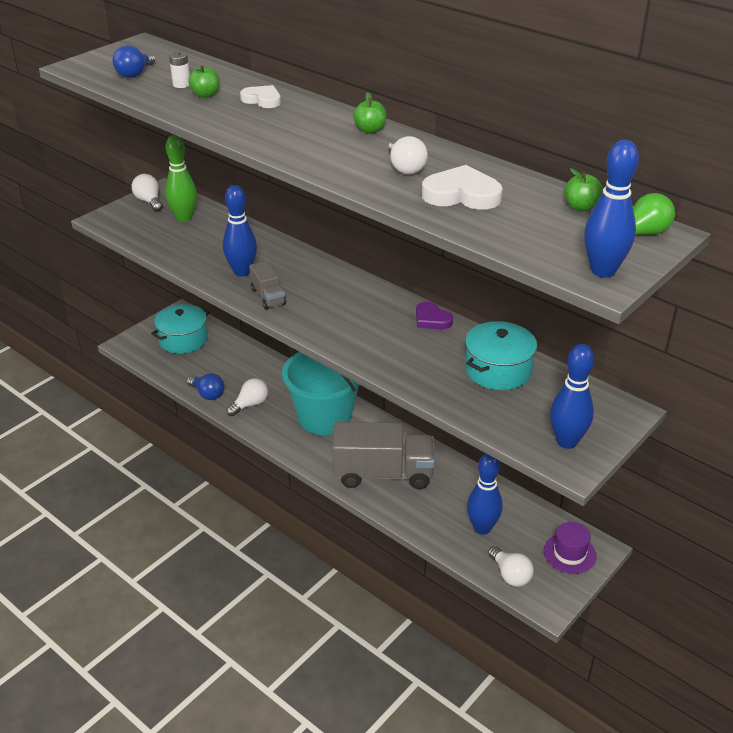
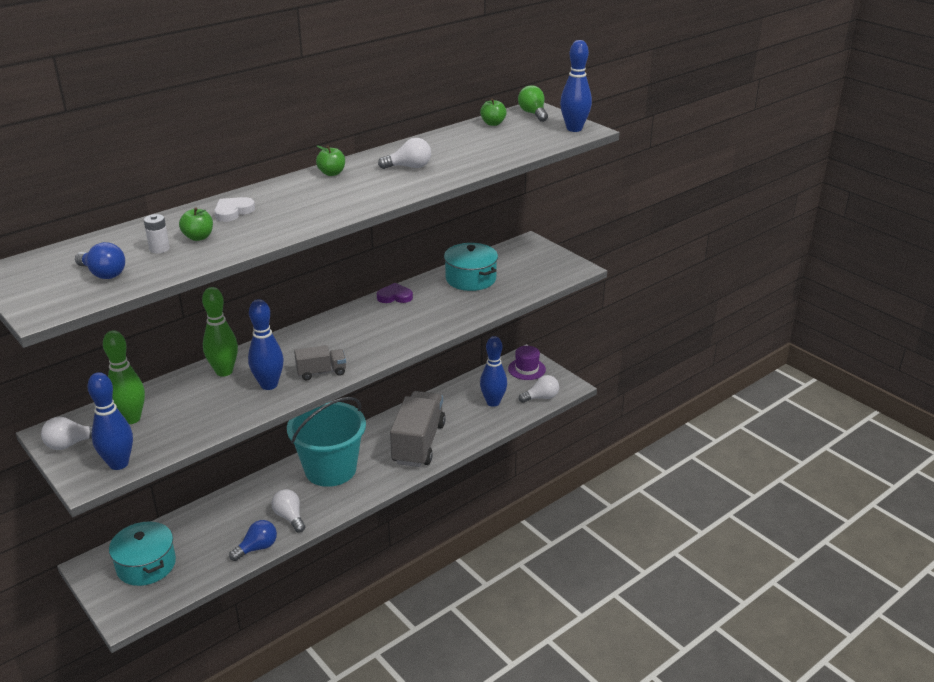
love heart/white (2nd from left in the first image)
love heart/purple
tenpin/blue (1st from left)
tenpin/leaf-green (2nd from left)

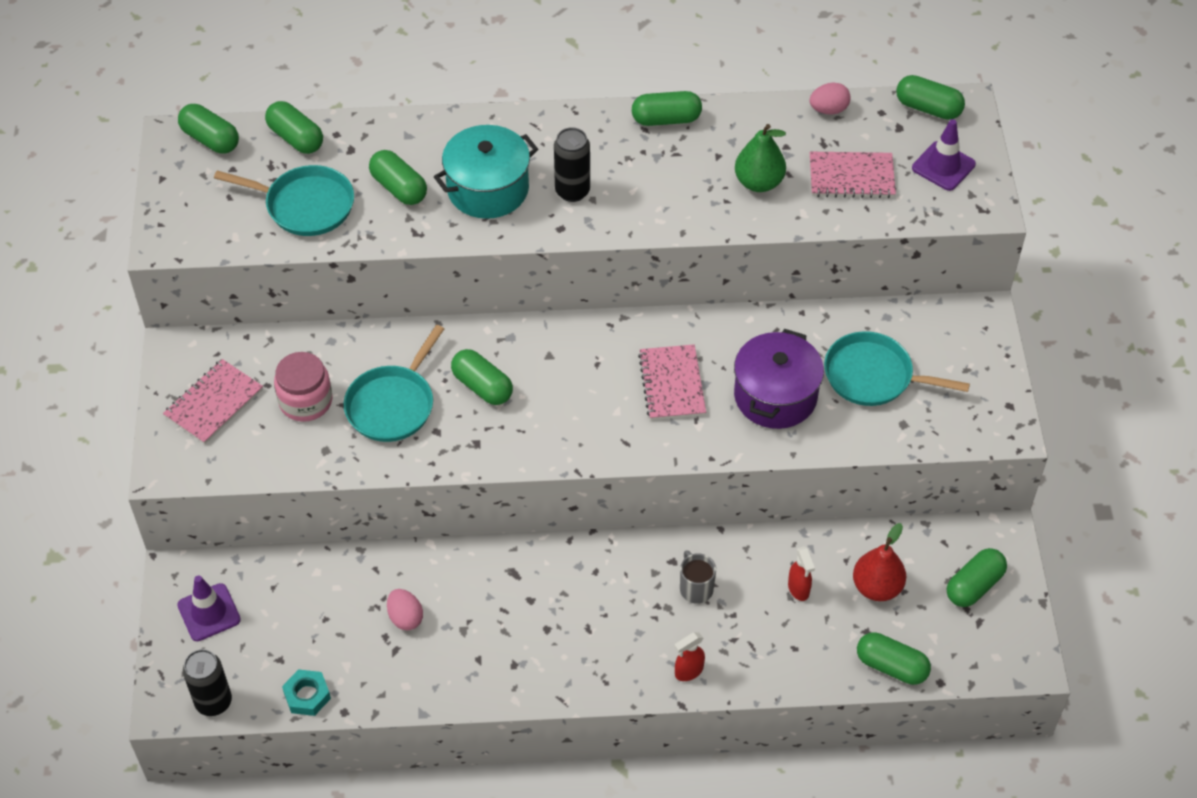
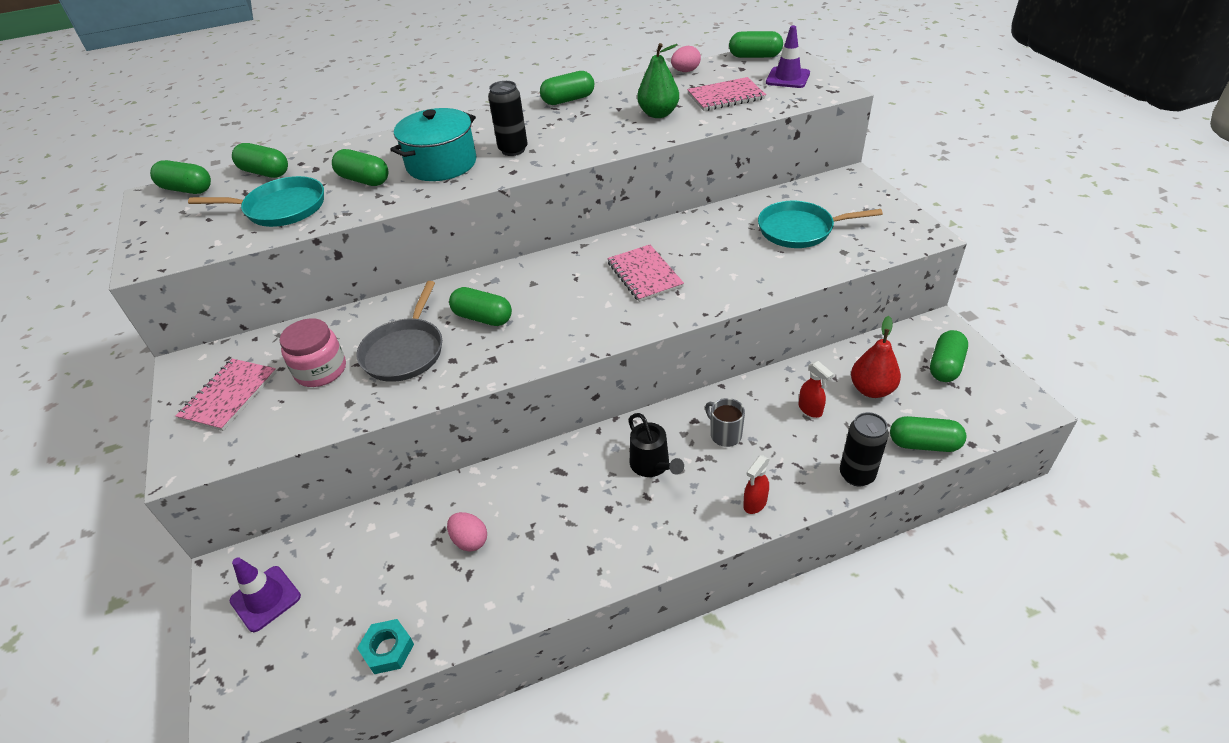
skillet/gray
cooking pot/purple
can/ebony (2nd from left)
watering can/ebony

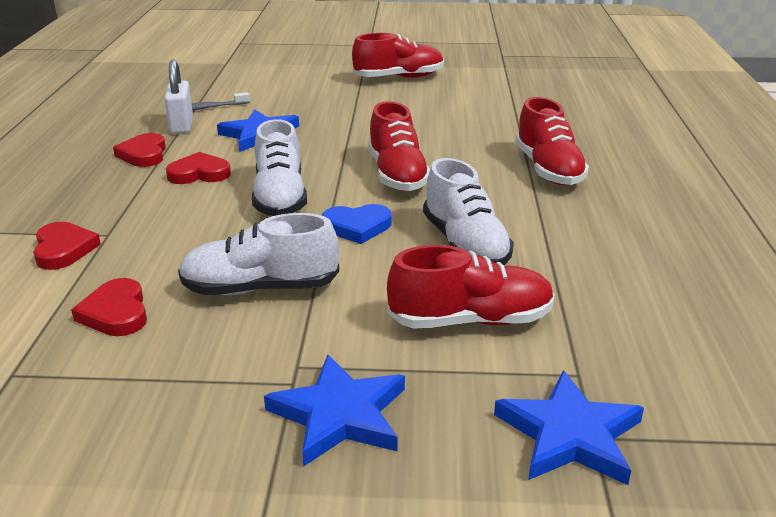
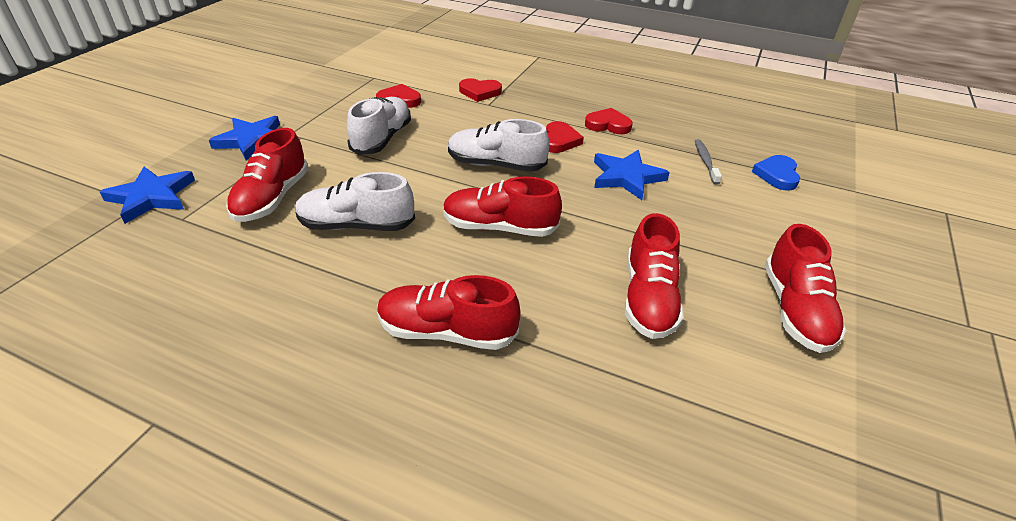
small lock/white
love heart/blue
shoe/scarlet (4th from left)

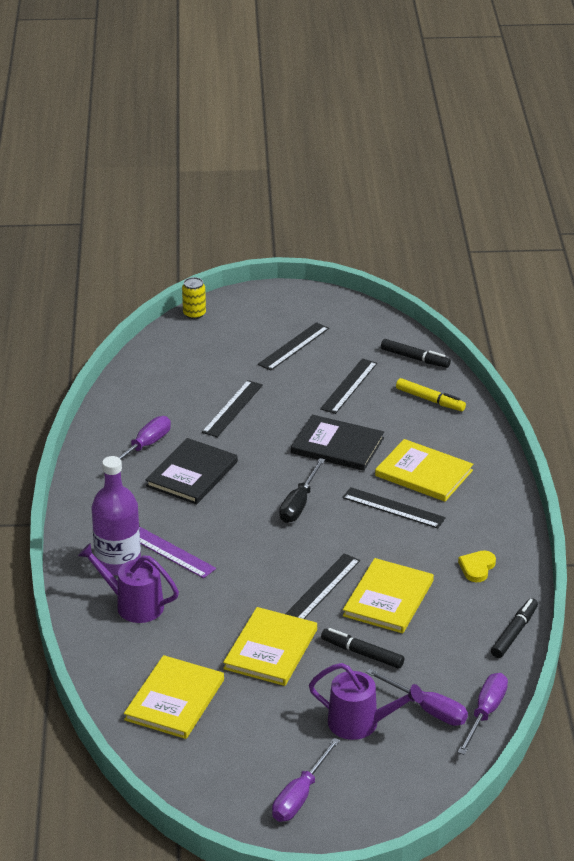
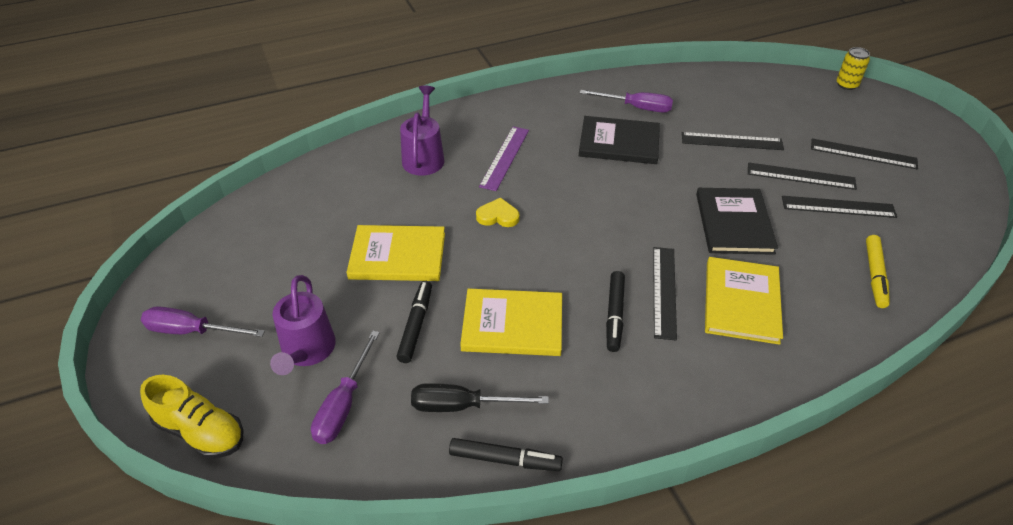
marker pen/ebony (3rd from left)
drink bottle/purple
flat screwdriver/ebony
love heart/golden
ruler/ebony (3rd from left)
book/golden (1st from left in the first image)
flat screwdriver/purple (4th from left in the first image)
shoe/golden

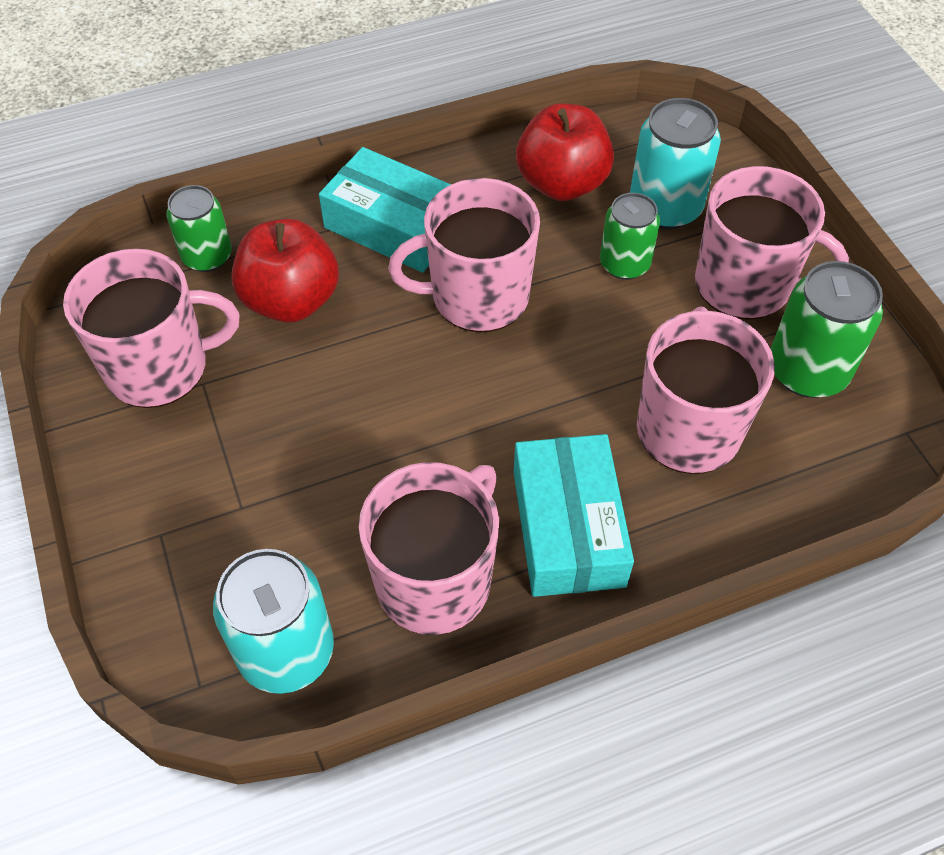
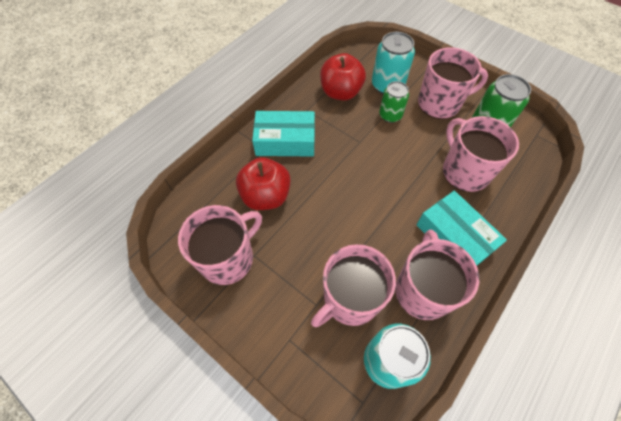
tea mug/pink (2nd from left)
can/leaf-green (1st from left in the first image)

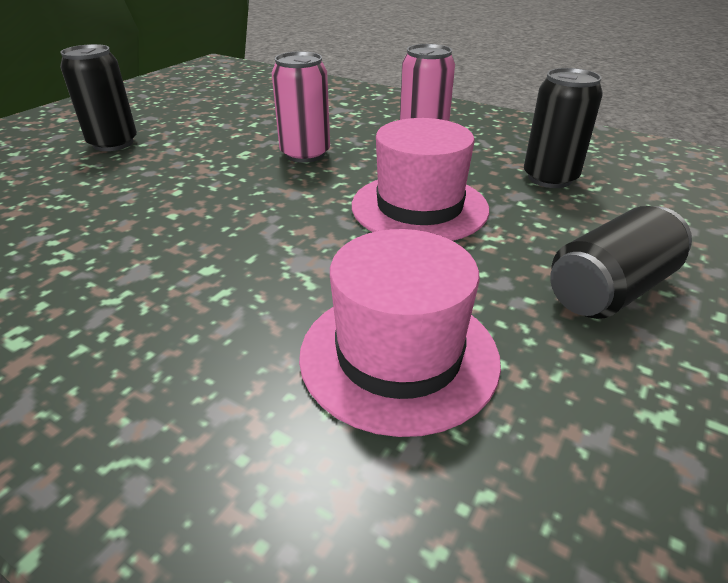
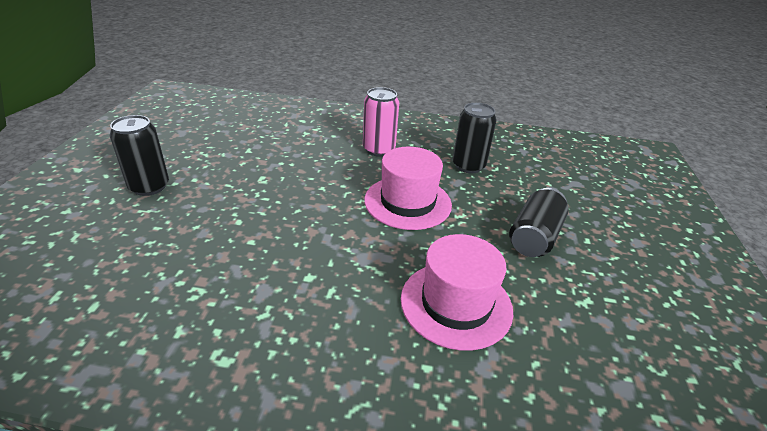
can/pink (1st from left in the first image)

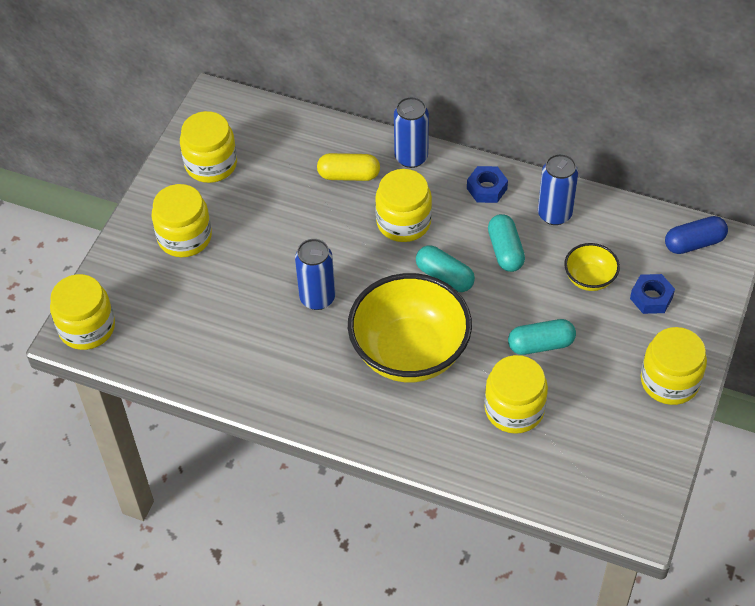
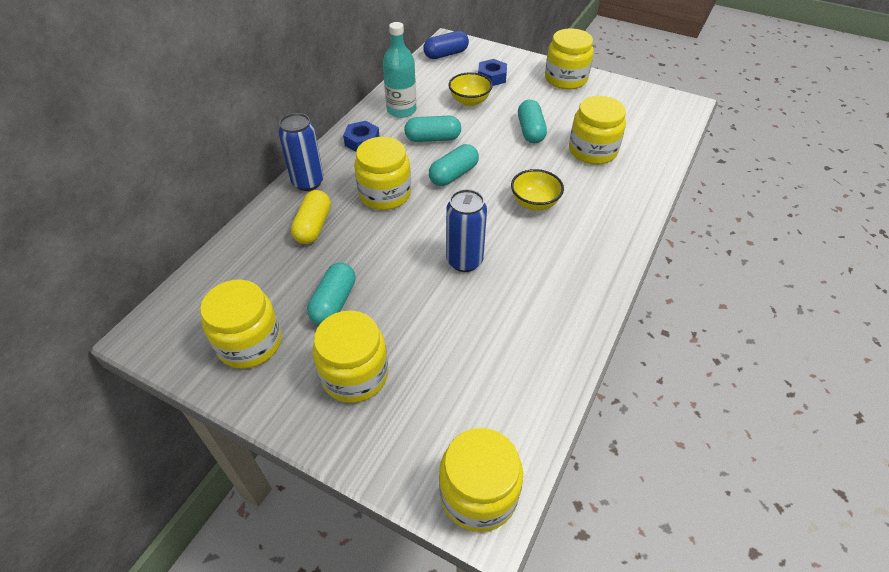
drink bottle/teal
pill shape/blue
deep dish/golden (2nd from left)
pill shape/teal (1st from left)

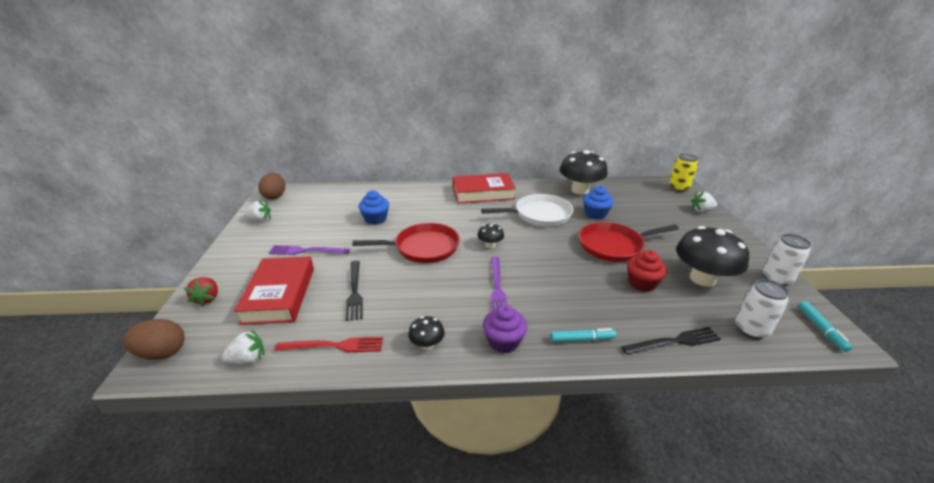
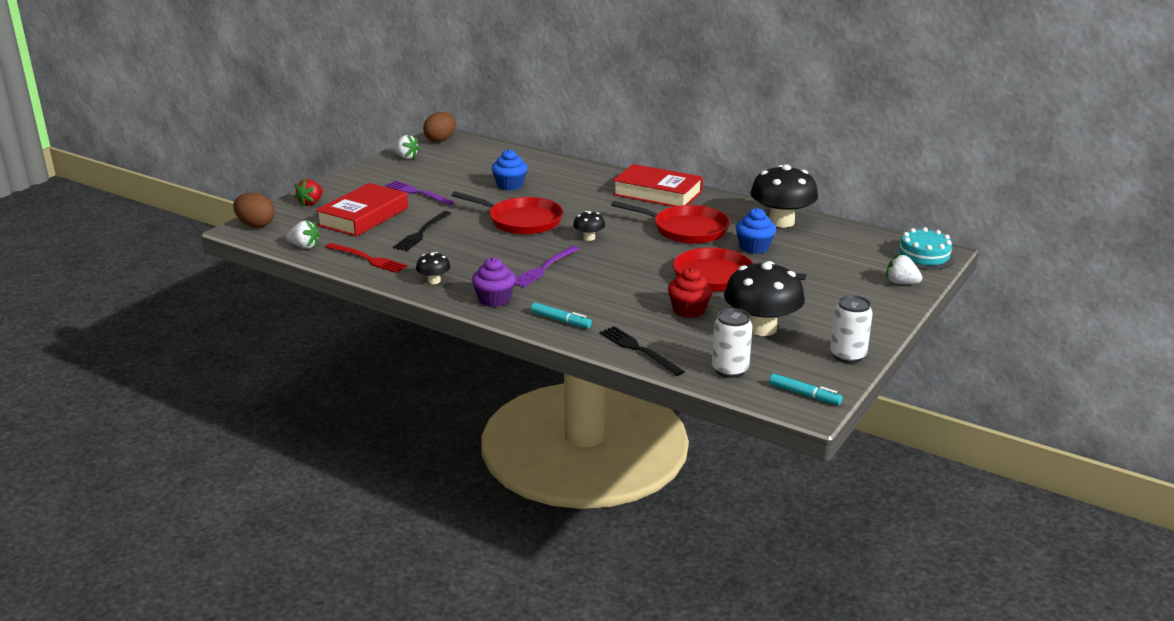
layer cake/teal
skillet/scarlet (2nd from left)
marker pen/teal (2nd from left)
table fork/ebony (2nd from left)

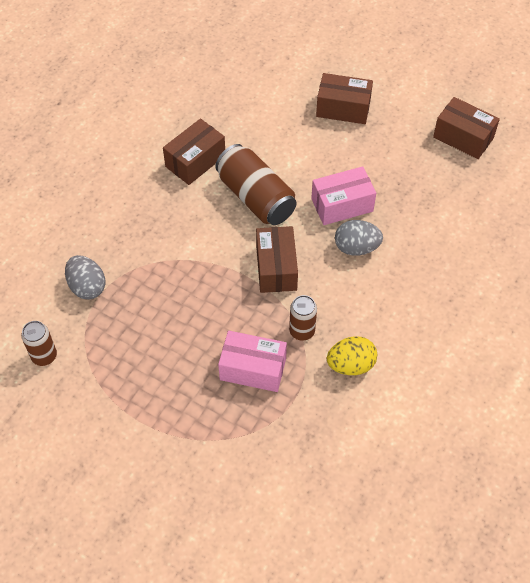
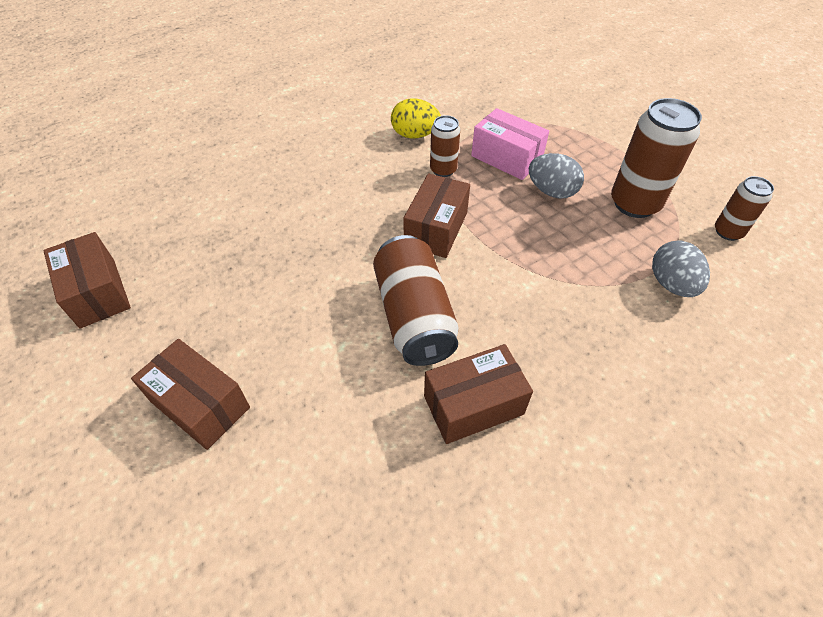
package/pink (2nd from left in the first image)
toy egg/gray (1st from left)
can/brown (3rd from left)

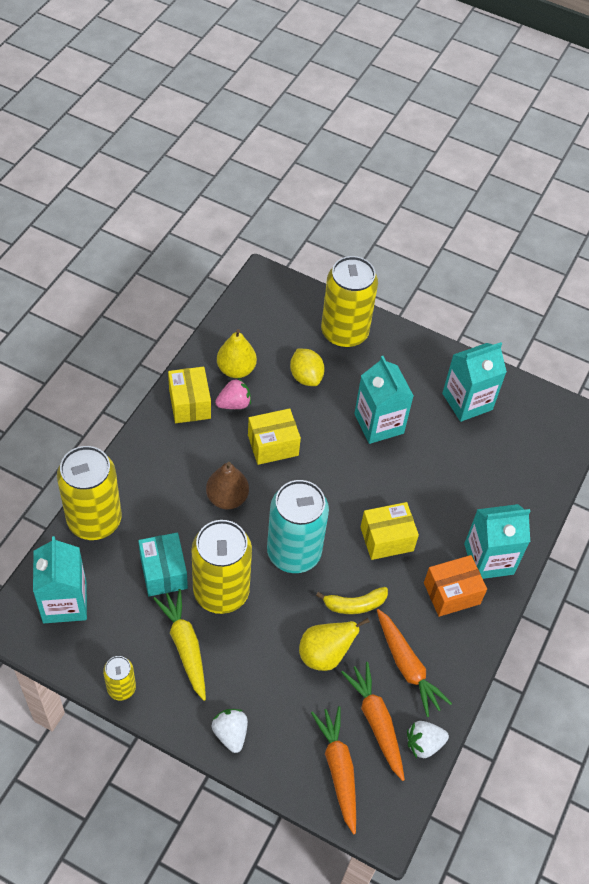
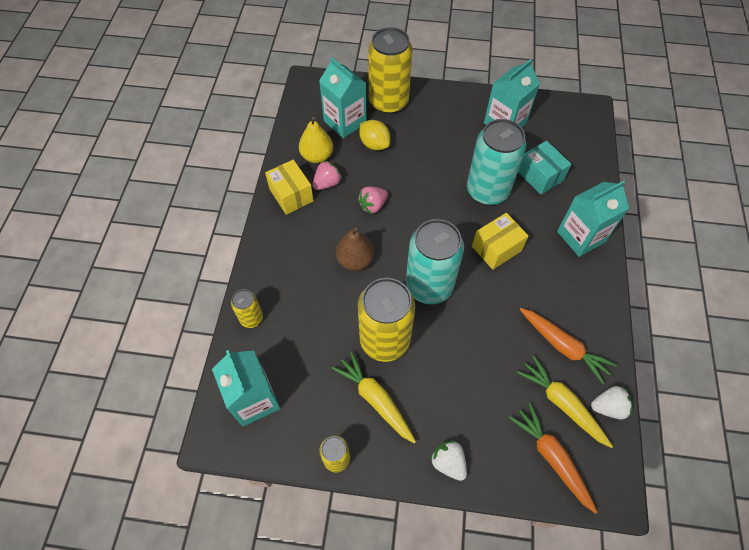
carton/teal (2nd from left)
berry/pink (2nd from left)
can/golden (1st from left)
package/teal
package/orange
toy banana/golden
pear fruit/golden (2nd from left in the first image)
root vegetable/golden (2nd from left)
berry/white (2nd from left)
can/teal (2nd from left)

